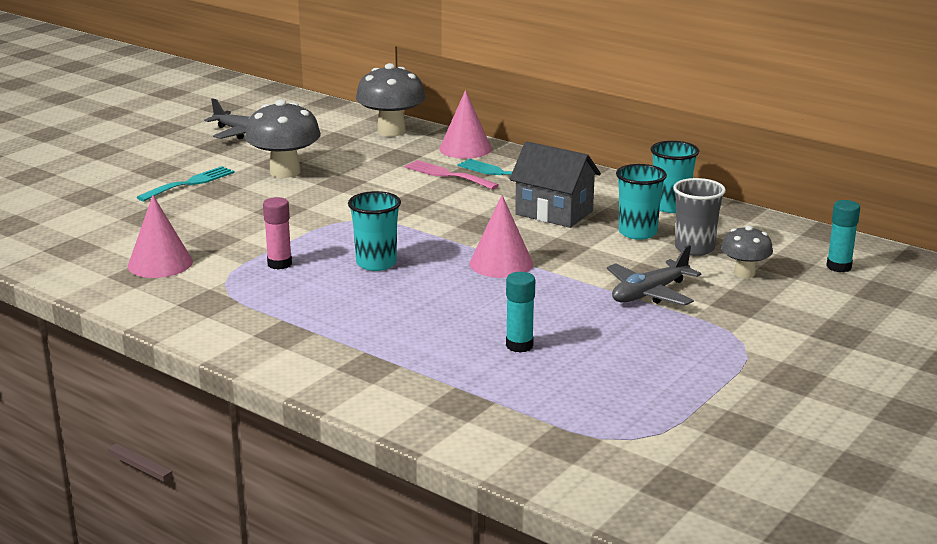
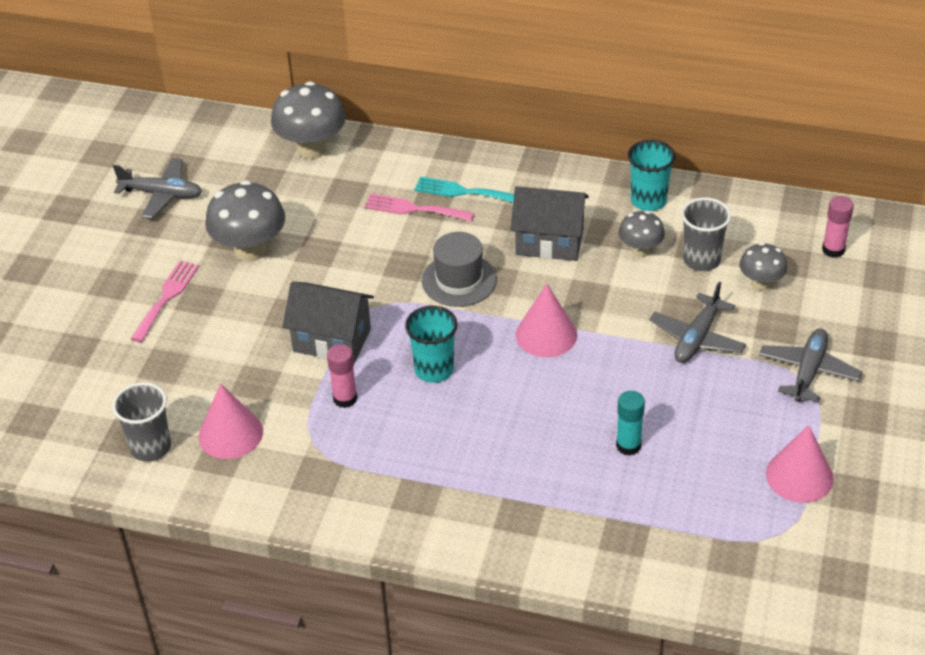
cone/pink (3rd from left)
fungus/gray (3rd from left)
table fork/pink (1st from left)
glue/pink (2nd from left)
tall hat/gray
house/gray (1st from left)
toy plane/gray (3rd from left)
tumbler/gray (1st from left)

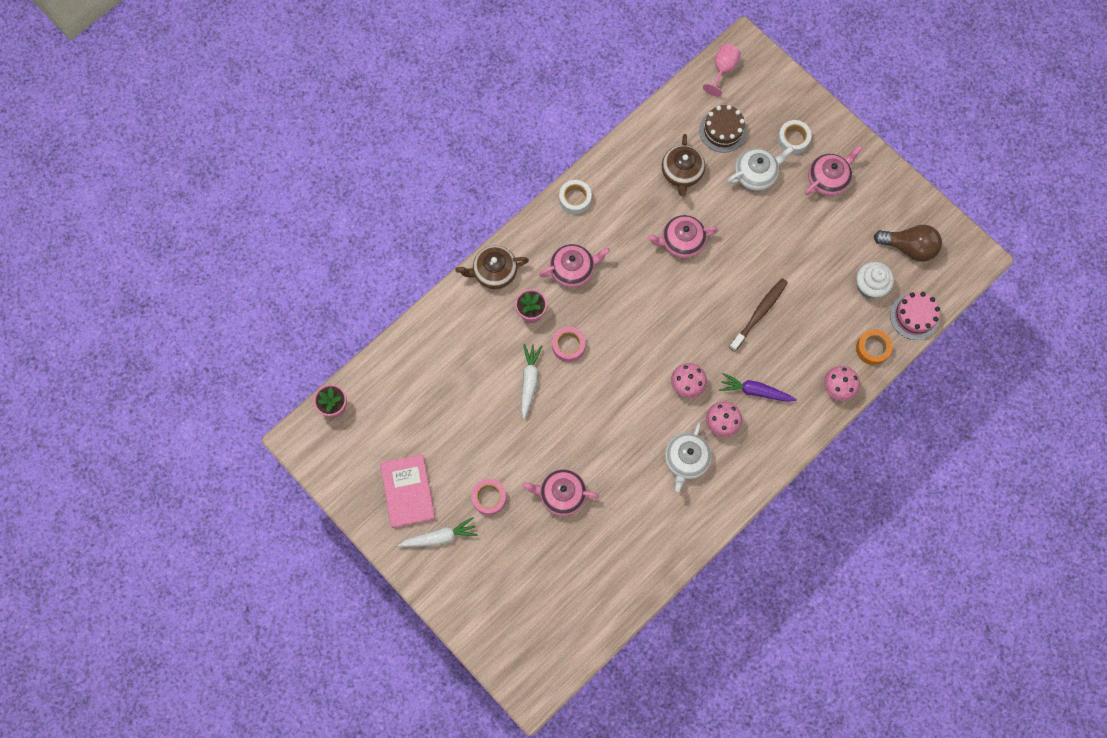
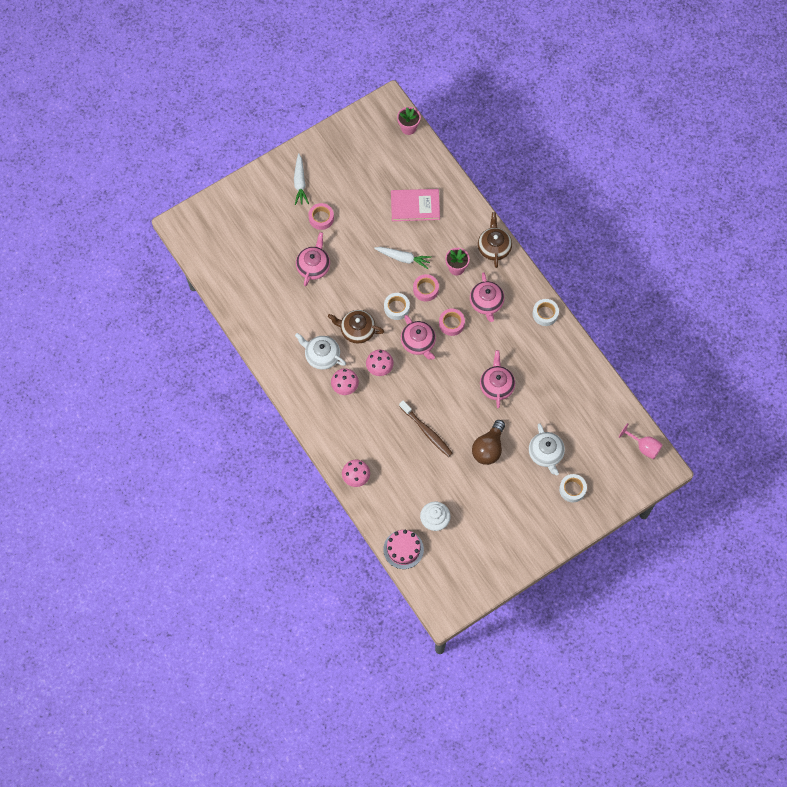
layer cake/brown
teapot/brown (1st from left)
teapot/pink (2nd from left)
lightbulb/brown
roll of tape/orange
root vegetable/purple
book/pink
roll of tape/white (1st from left)
roll of tape/pink (3rd from left)

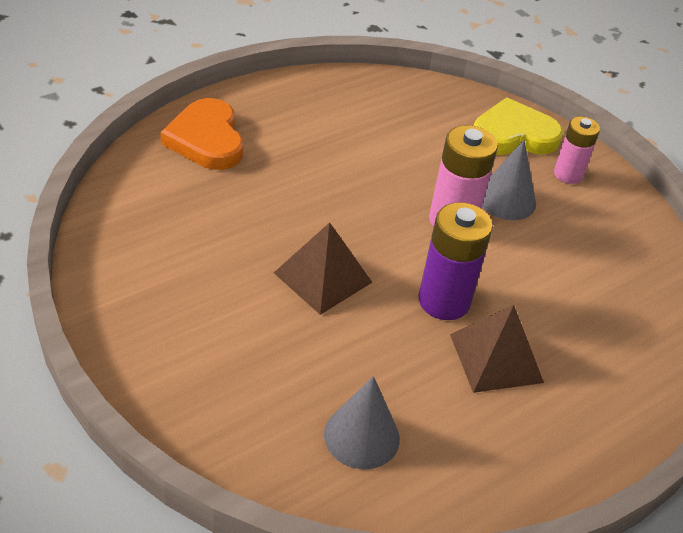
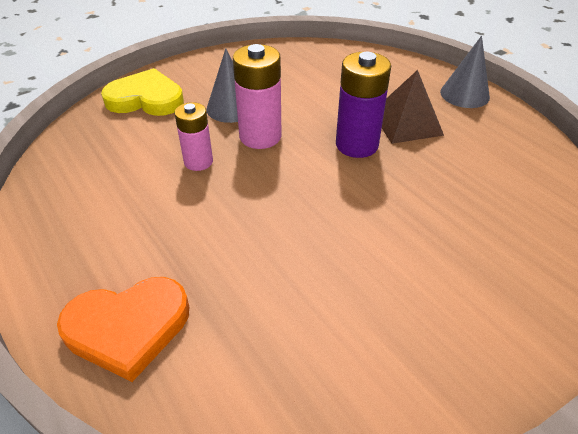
love heart/golden
power cell/pink (1st from left)
pyramid/brown (1st from left in the first image)
cone/gray (2nd from left)

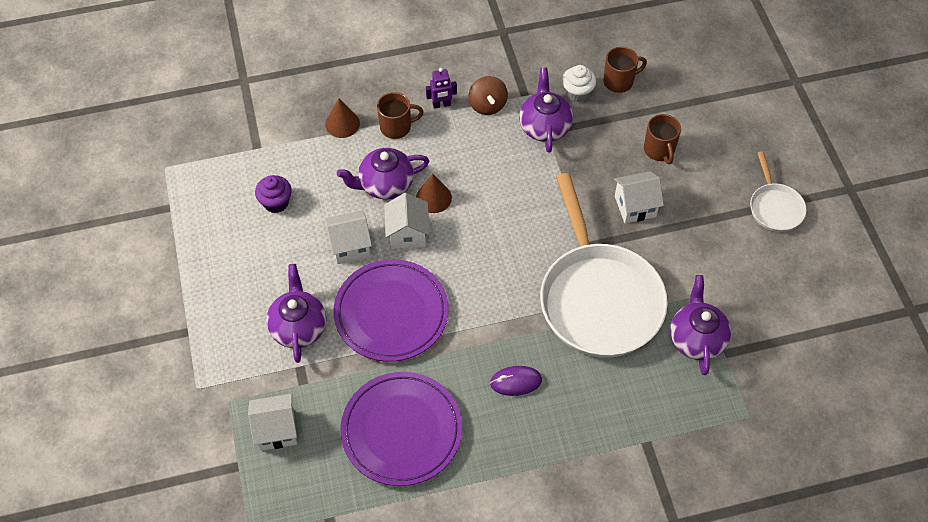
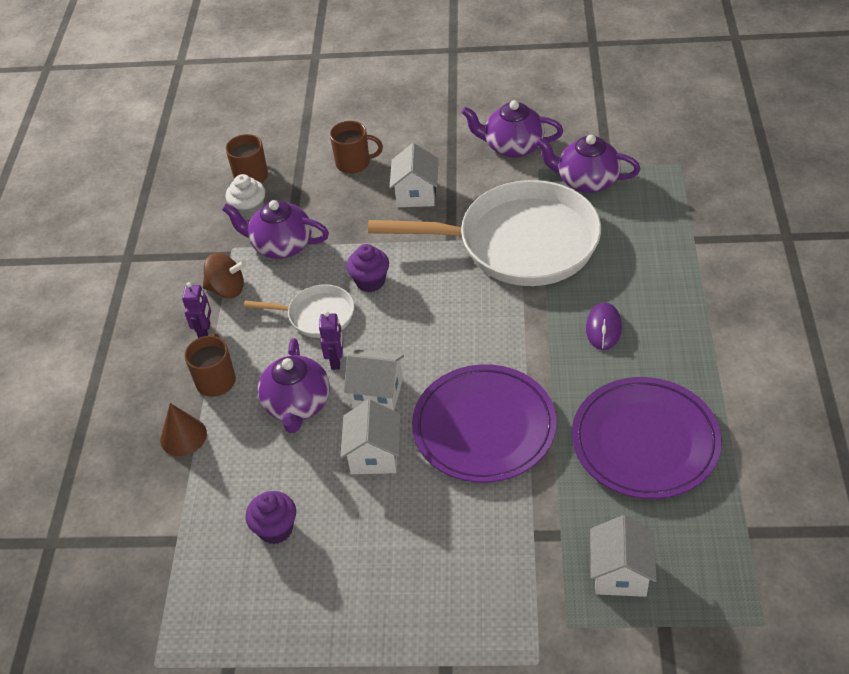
skillet/white (1st from left)
robot/purple (2nd from left)
teapot/purple (3rd from left)
muffin/purple (2nd from left)

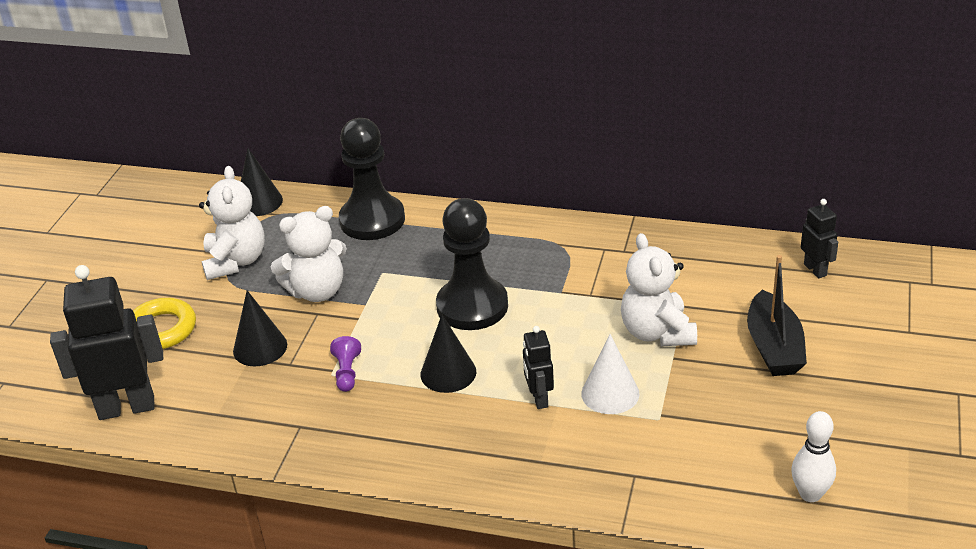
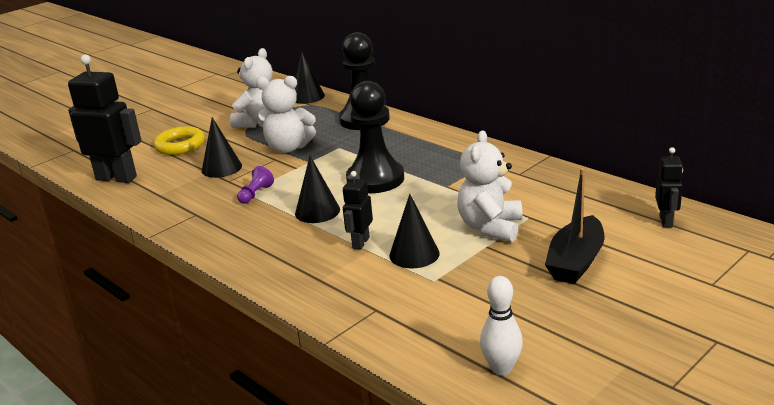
cone/ebony (4th from left)

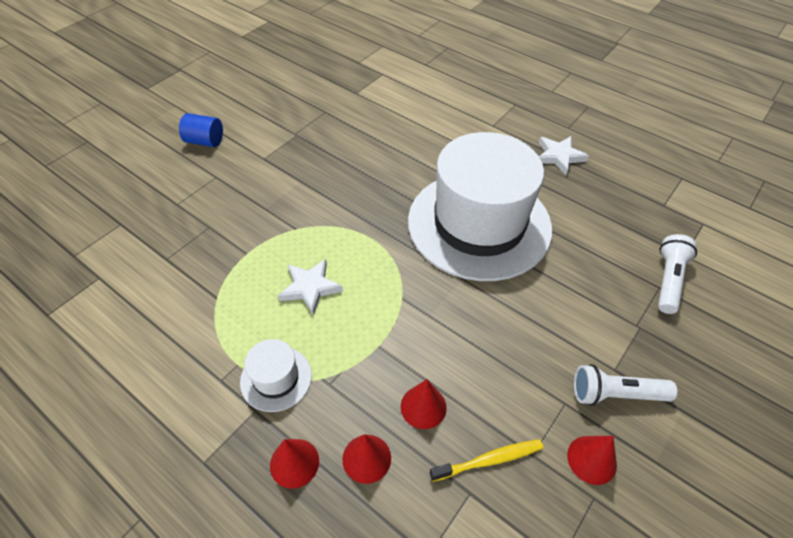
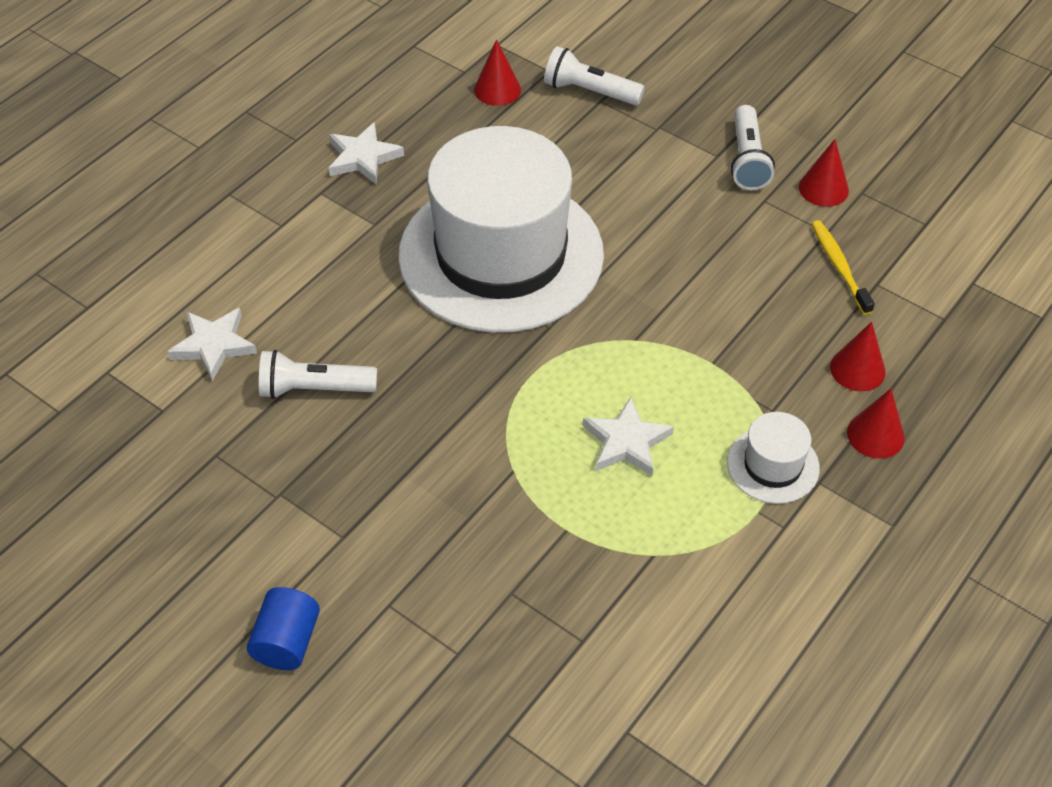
cone/scarlet (1st from left)
star shape/white (1st from left)
torch/white (1st from left)

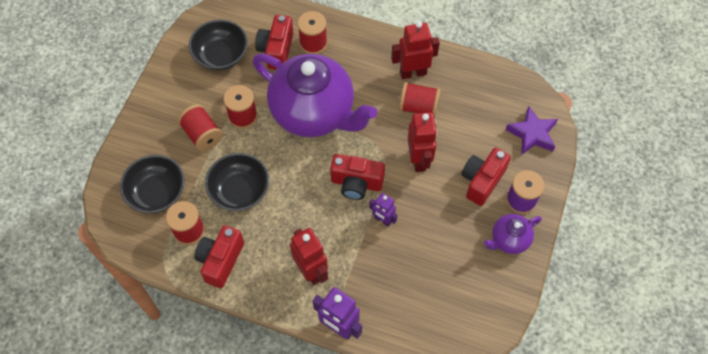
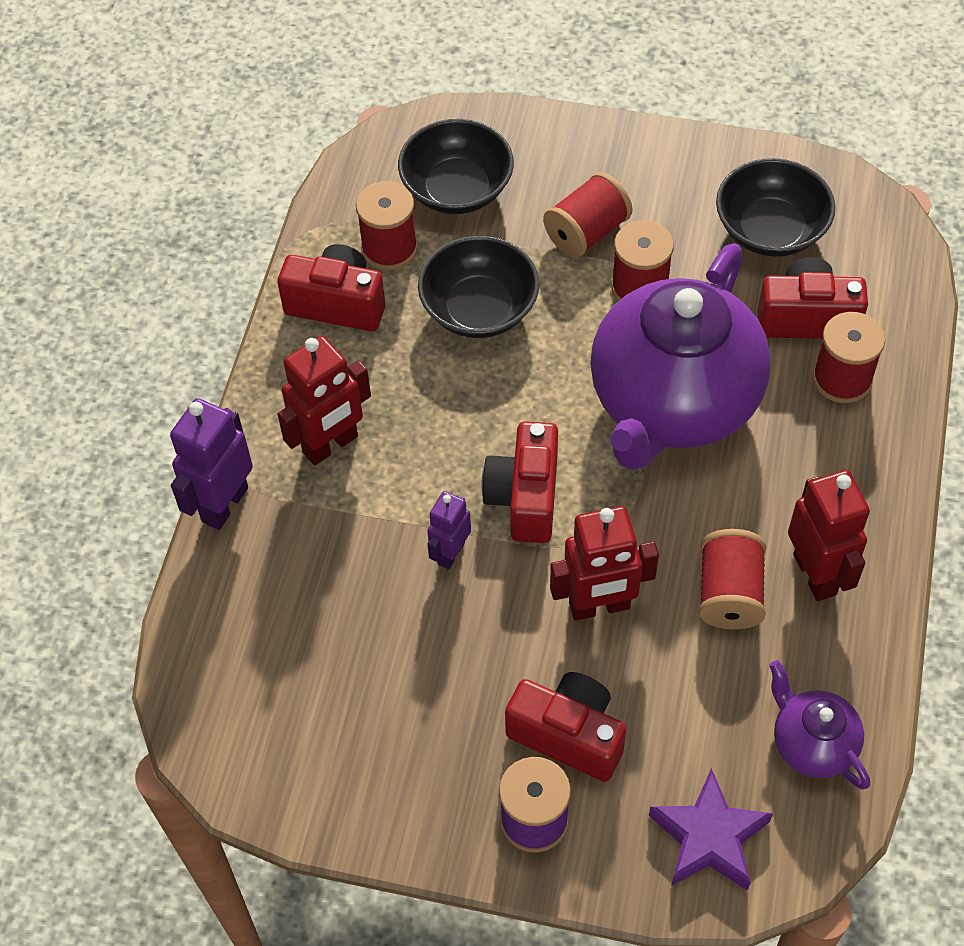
teapot/purple (2nd from left)

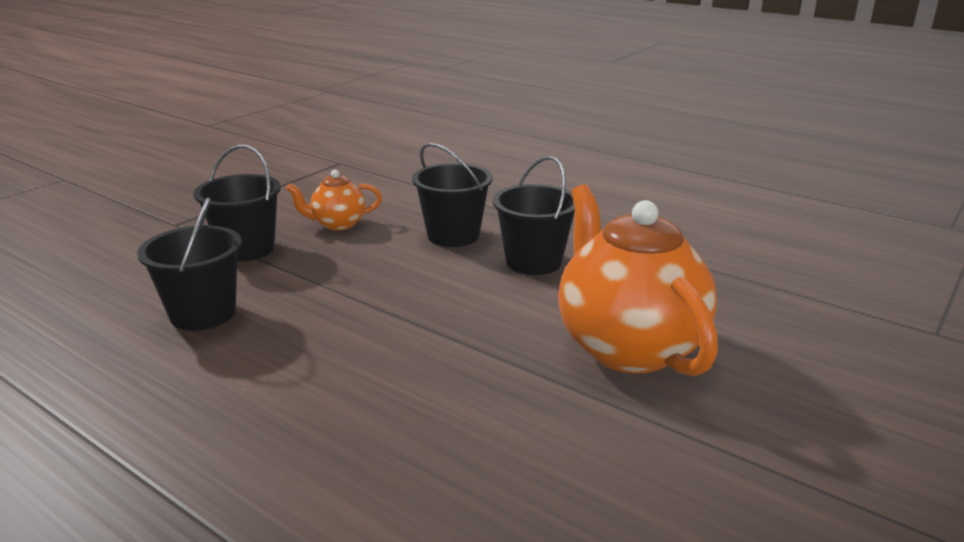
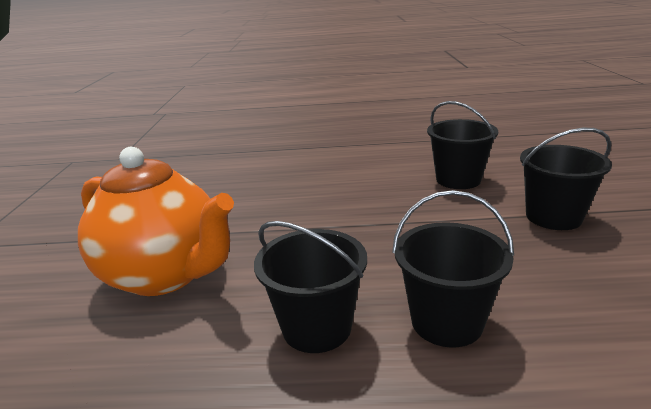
teapot/orange (1st from left in the first image)

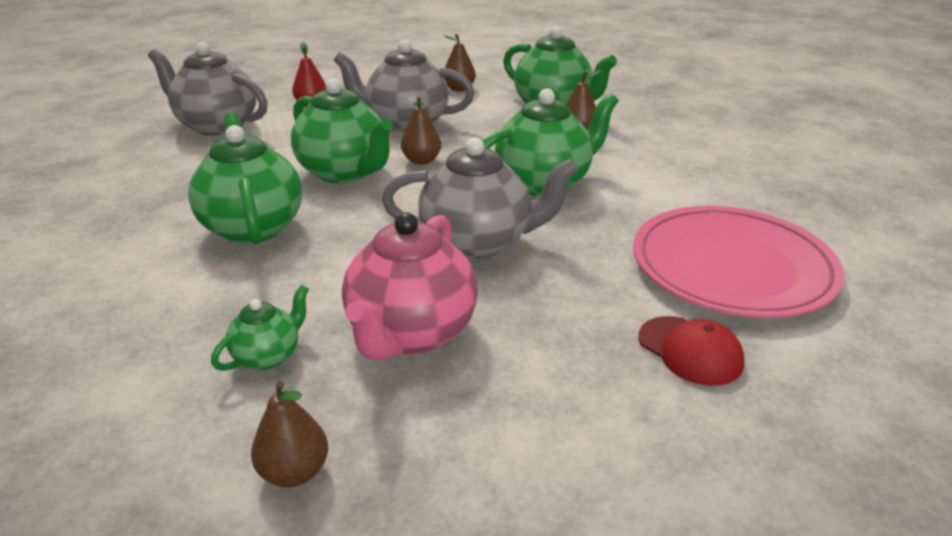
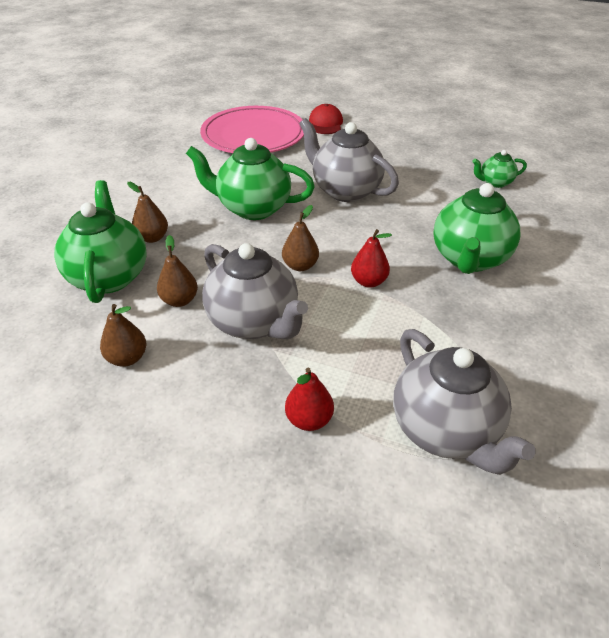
pear fruit/scarlet (2nd from left)
teapot/pink
pear fruit/brown (3rd from left)

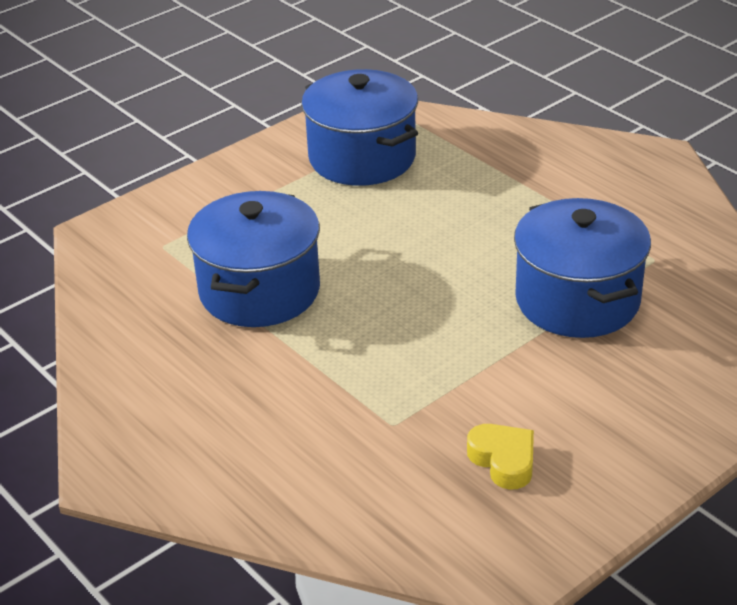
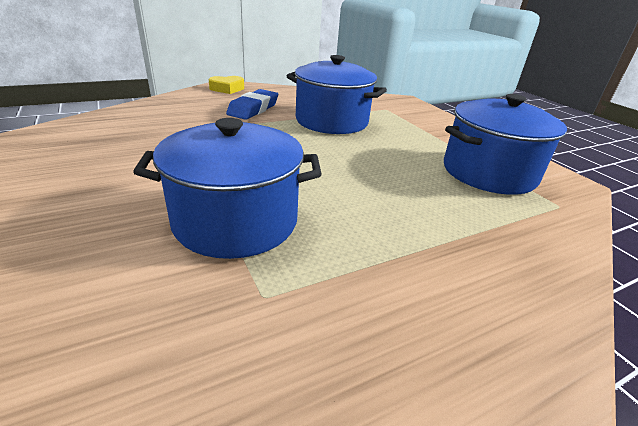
love heart/golden
eraser/blue

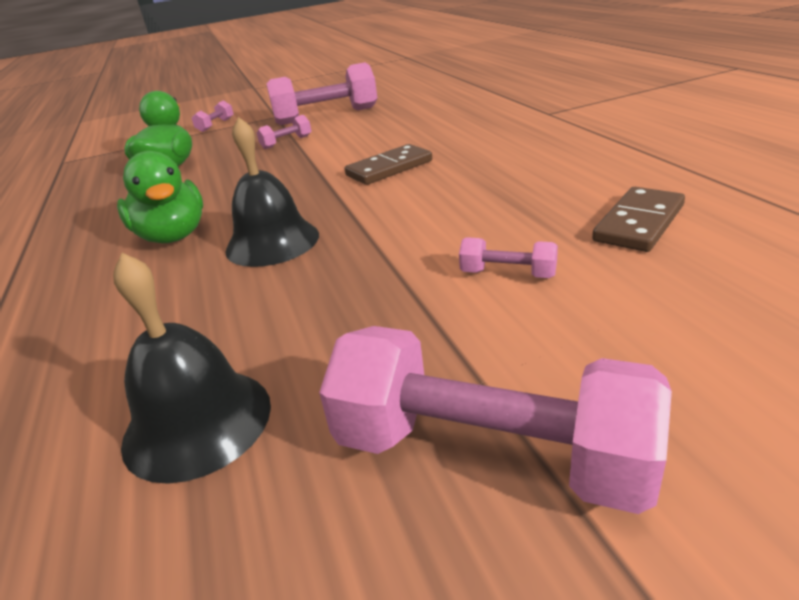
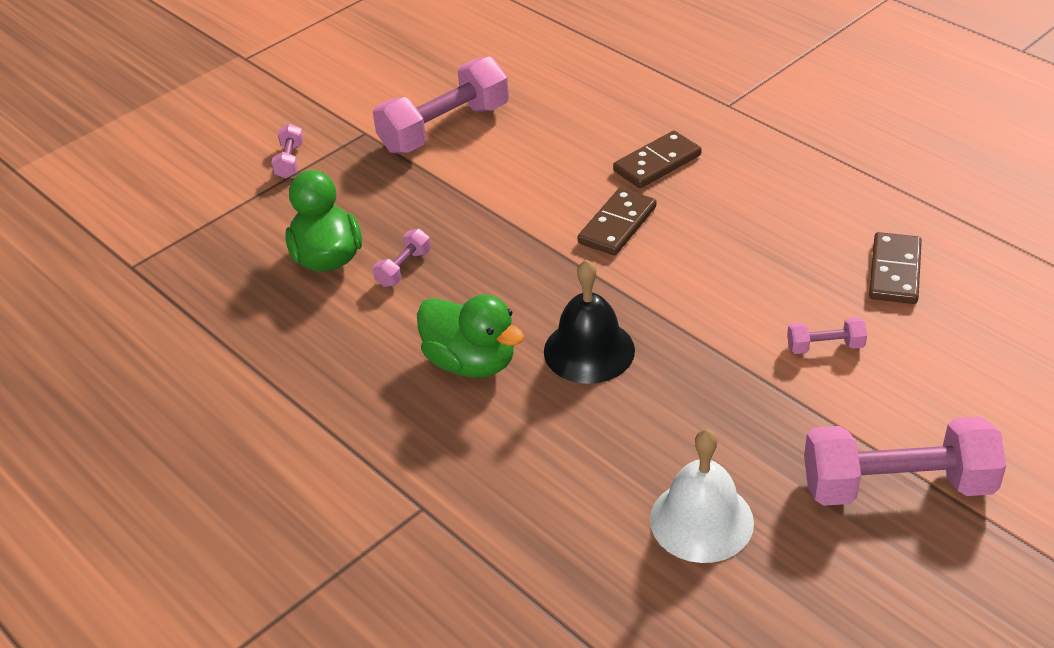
hand weight/pink (2nd from left)
school bell/white
domino tile/brown (2nd from left)

